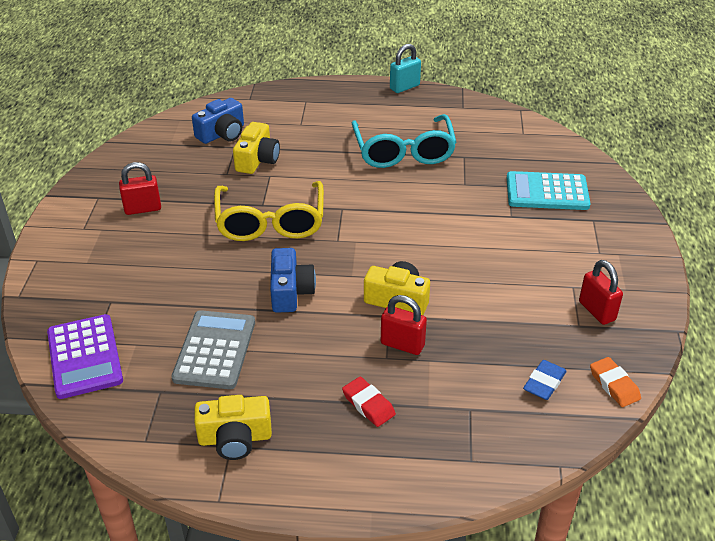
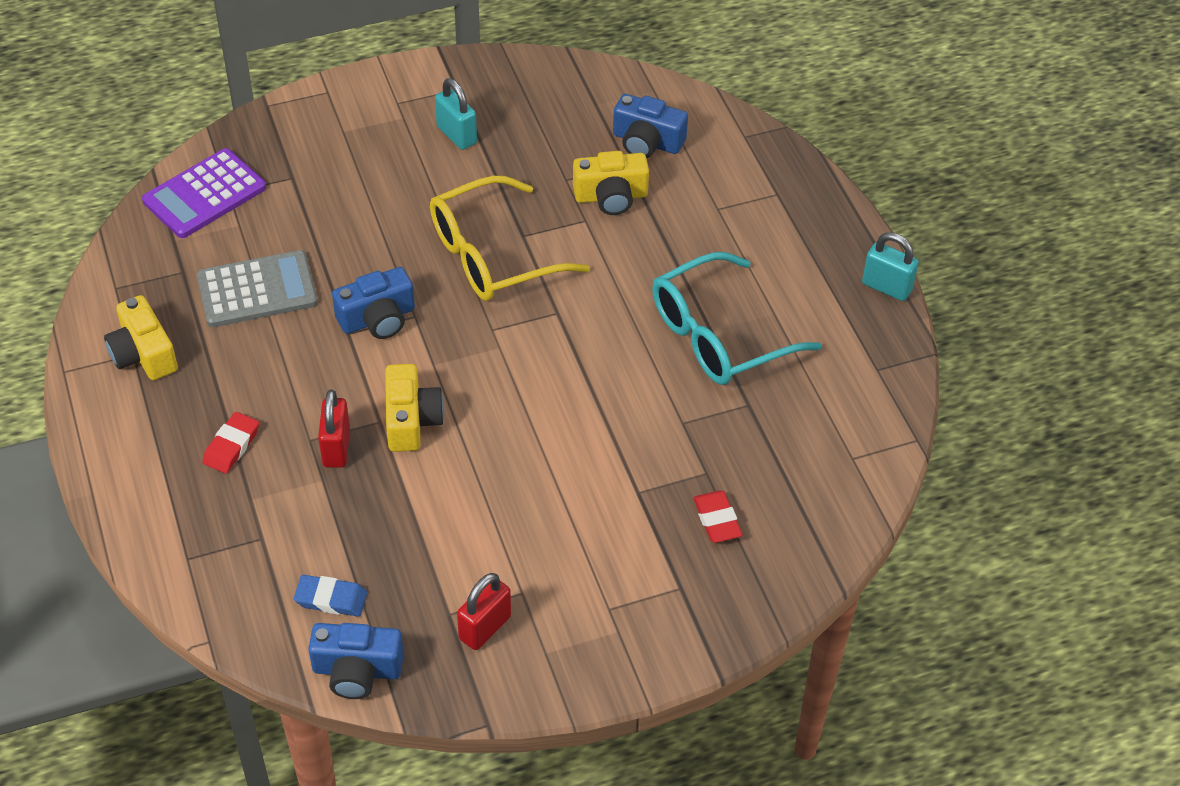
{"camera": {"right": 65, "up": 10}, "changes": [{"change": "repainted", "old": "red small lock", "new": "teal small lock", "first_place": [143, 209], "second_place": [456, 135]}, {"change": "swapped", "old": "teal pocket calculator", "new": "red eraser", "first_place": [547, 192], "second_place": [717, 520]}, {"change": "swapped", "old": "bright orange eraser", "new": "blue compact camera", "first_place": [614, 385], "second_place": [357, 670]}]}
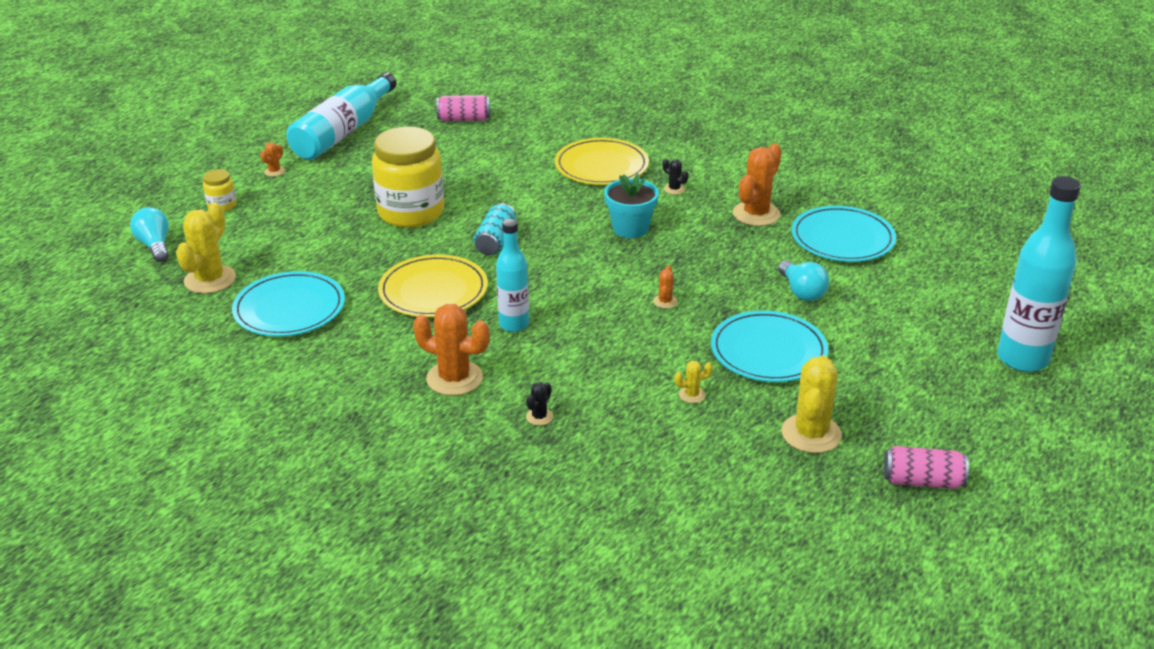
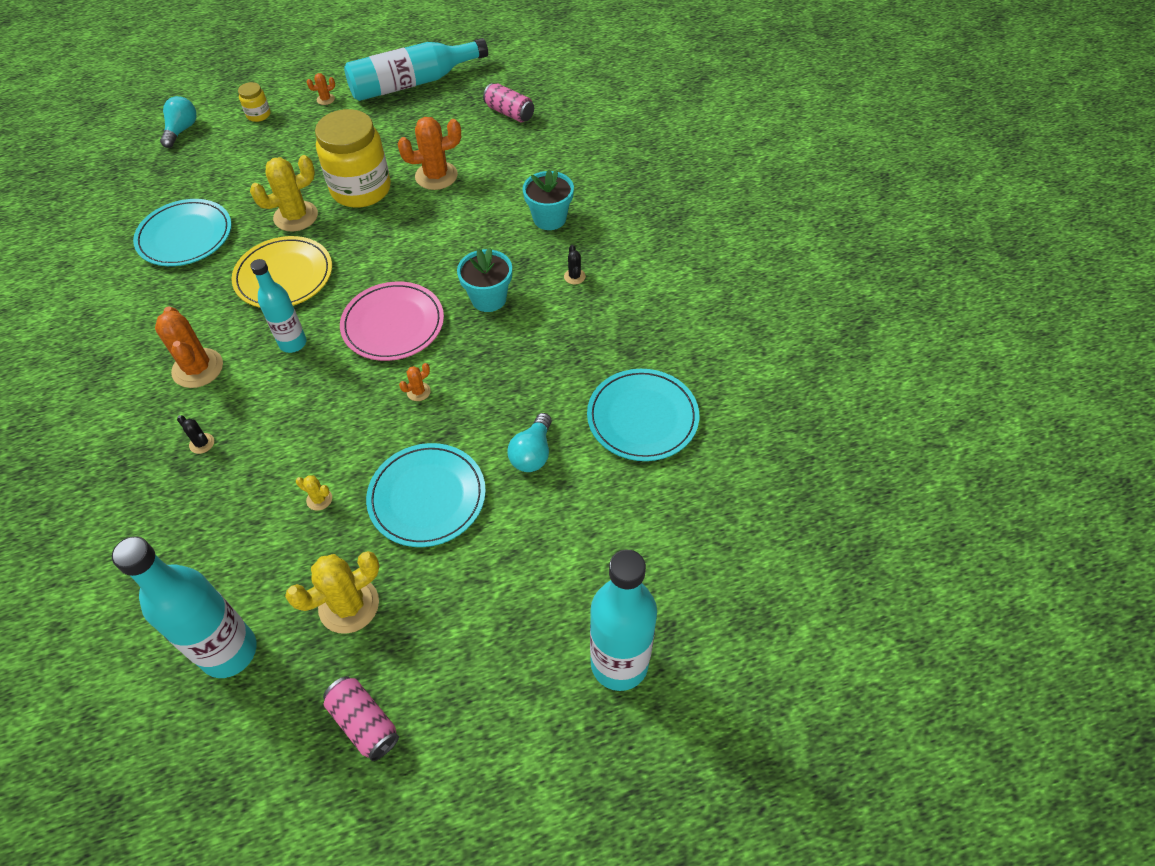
{"camera": {"right": 40, "up": 20}, "changes": [{"change": "swapped", "old": "yellow dinner plate", "new": "teal plant pot", "first_place": [601, 166], "second_place": [549, 218]}, {"change": "shifted", "old": "bright orange cactus", "first_place": [756, 214], "second_place": [436, 176]}, {"change": "shifted", "old": "yellow cactus", "first_place": [210, 279], "second_place": [296, 216]}, {"change": "gone", "old": "teal tin", "first_place": [496, 241]}, {"change": "rotated", "old": "black cactus", "first_place": [539, 417], "second_place": [202, 443], "degrees": 60}, {"change": "new", "new": "rosy dinner plate", "second_place": [393, 324]}, {"change": "new", "new": "teal bottle", "second_place": [229, 651]}]}
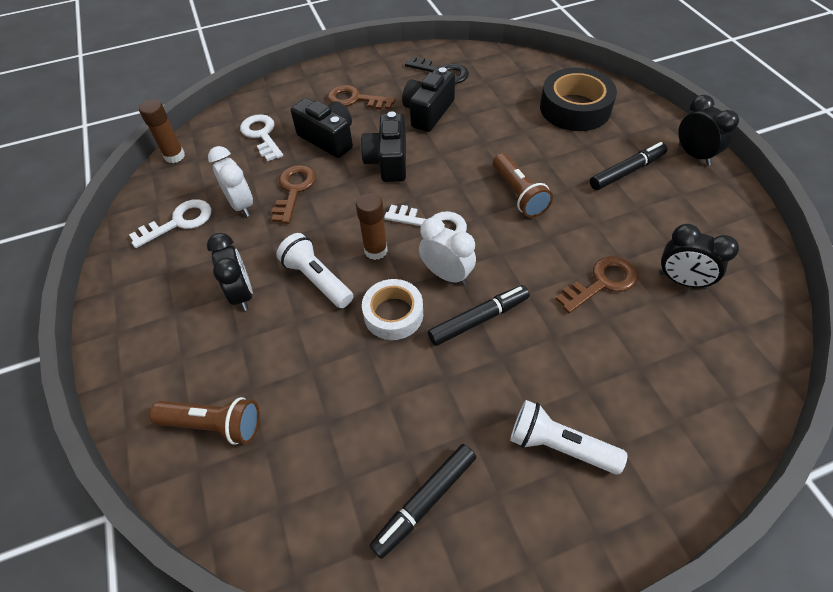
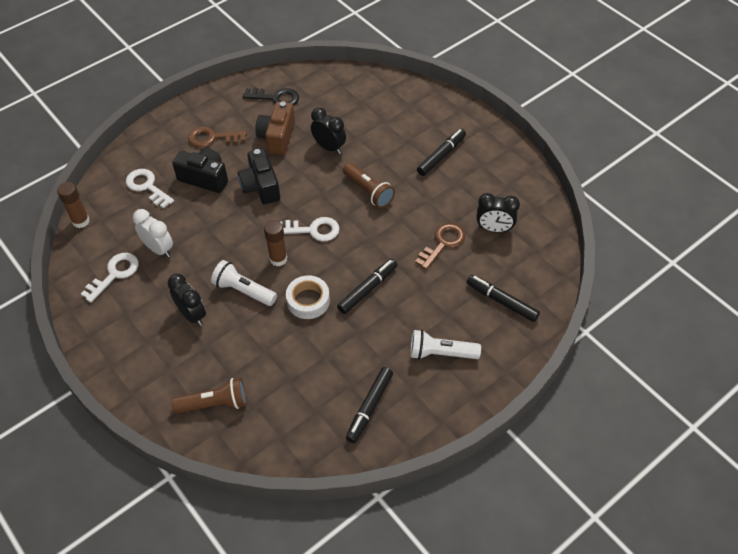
{"camera": {"right": -20, "up": 0}, "changes": [{"change": "repainted", "old": "black compact camera", "new": "russet compact camera", "first_place": [428, 112], "second_place": [277, 137]}, {"change": "gone", "old": "black tape", "first_place": [575, 108]}, {"change": "shifted", "old": "black bedside clock", "first_place": [694, 155], "second_place": [329, 147]}, {"change": "gone", "old": "russet key", "first_place": [294, 190]}, {"change": "gone", "old": "white bedside clock", "first_place": [446, 275]}, {"change": "new", "new": "black marker pen", "second_place": [501, 301]}]}
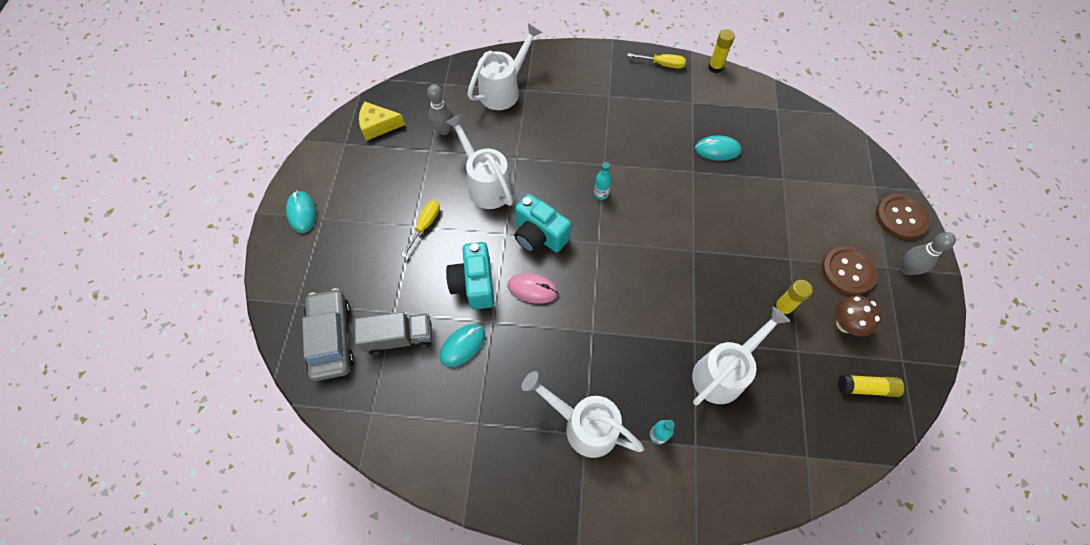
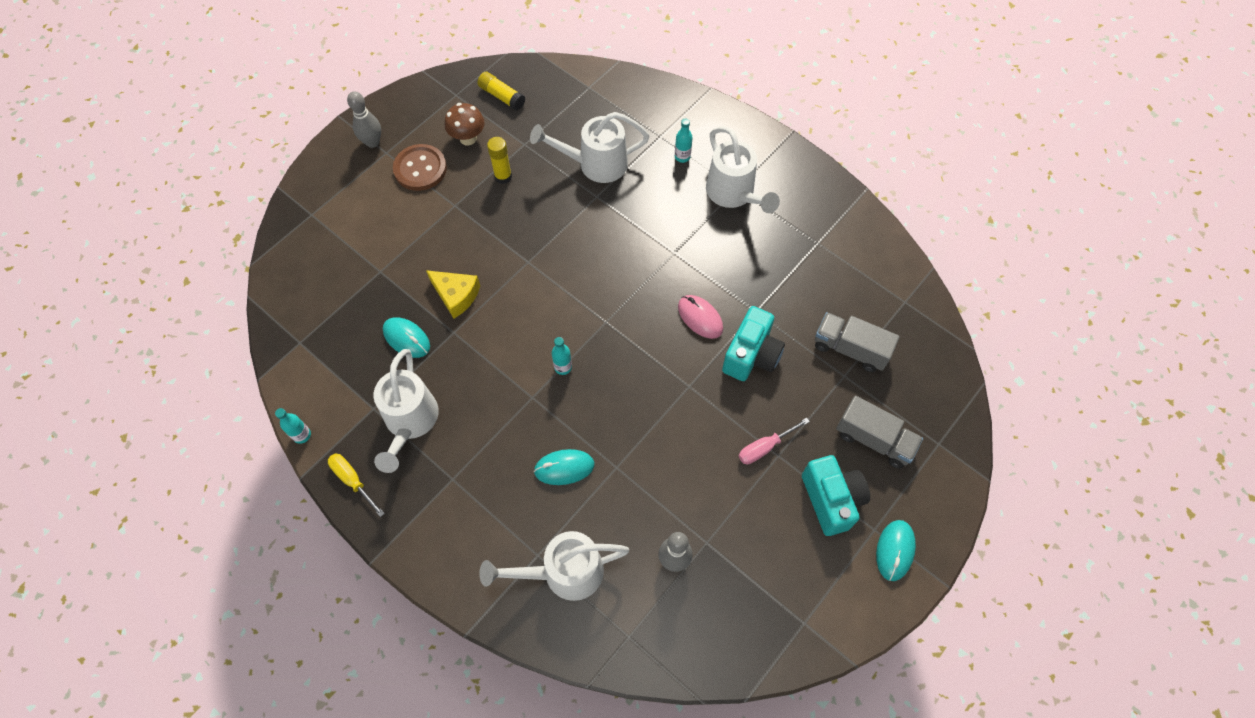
{"camera": {"right": -145, "up": 0}, "changes": [{"change": "swapped", "old": "yellow glue stick", "new": "teal bottle", "first_place": [715, 67], "second_place": [302, 435]}, {"change": "shifted", "old": "yellow piece of cheese", "first_place": [378, 126], "second_place": [456, 295]}, {"change": "shifted", "old": "white sprinkling can", "first_place": [486, 184], "second_place": [410, 422]}, {"change": "shifted", "old": "teal compact camera", "first_place": [539, 236], "second_place": [831, 500]}, {"change": "gone", "old": "russet shirt button", "first_place": [900, 217]}, {"change": "repainted", "old": "yellow flat screwdriver", "new": "rosy flat screwdriver", "first_place": [425, 225], "second_place": [764, 447]}, {"change": "gone", "old": "ash-grey automobile", "first_place": [331, 338]}, {"change": "shifted", "old": "teal PC mouse", "first_place": [462, 346], "second_place": [564, 468]}, {"change": "new", "new": "ash-grey truck", "second_place": [874, 439]}]}
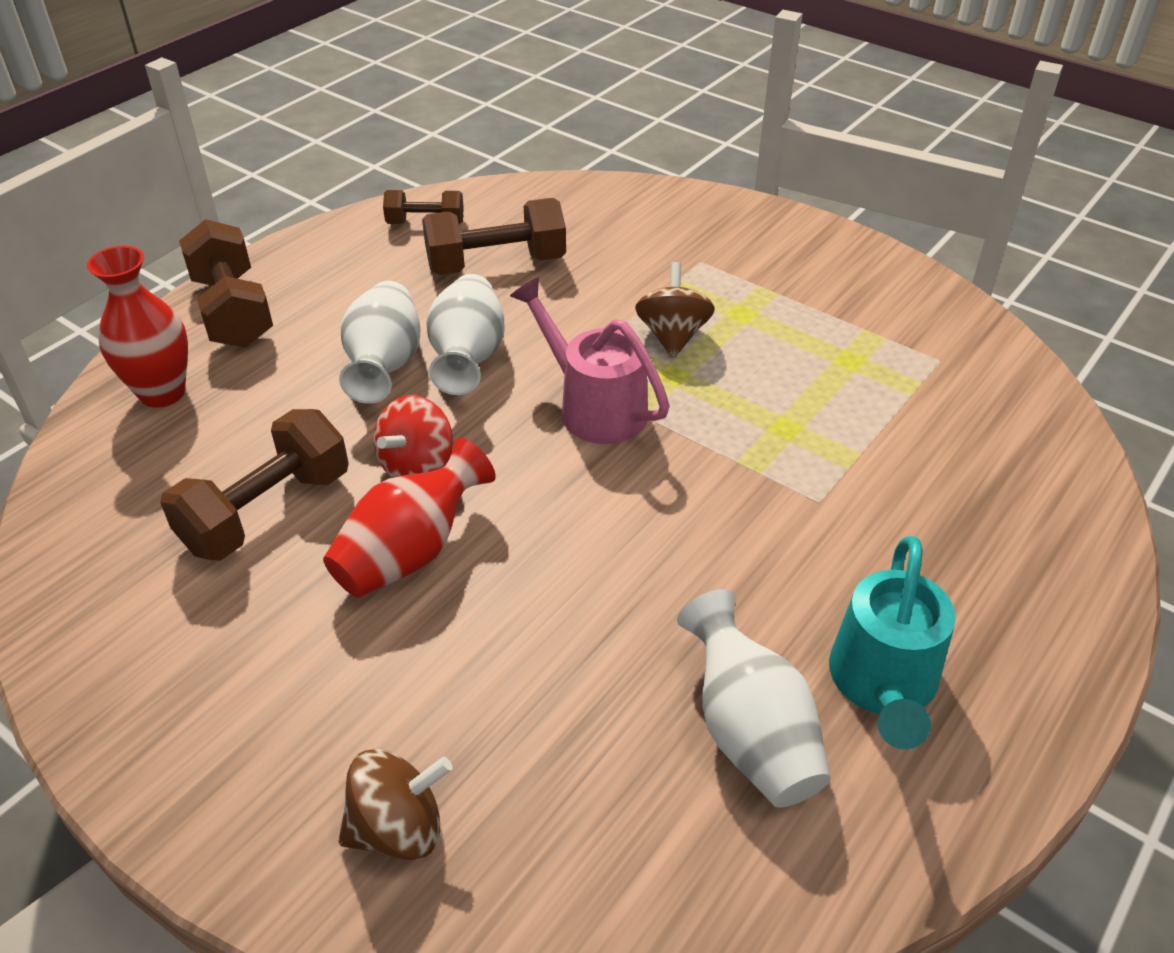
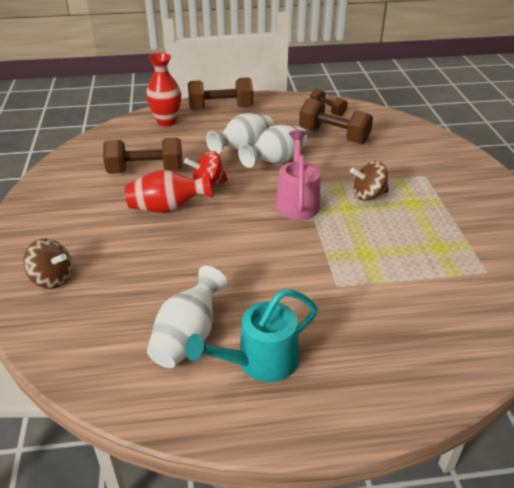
{"camera": {"right": 45, "up": -5}, "changes": [{"change": "rotated", "old": "russet hand weight", "first_place": [233, 311], "second_place": [221, 108], "degrees": 60}, {"change": "rotated", "old": "russet whirligig", "first_place": [673, 336], "second_place": [368, 195], "degrees": -150}]}
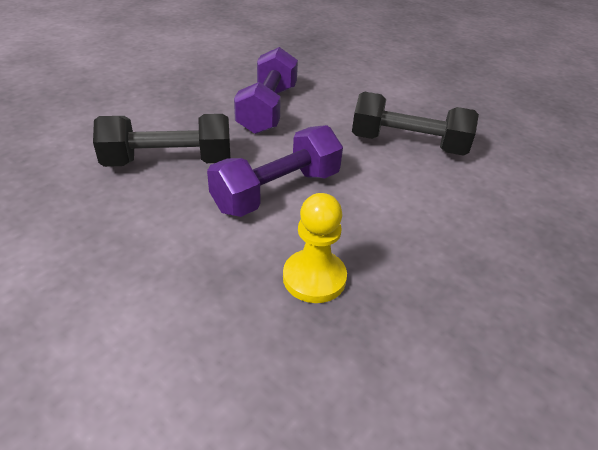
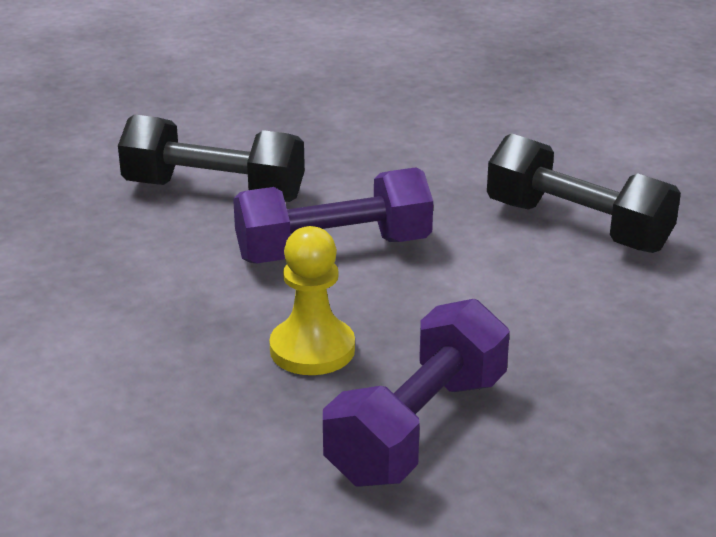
{"camera": {"right": 25, "up": -10}, "changes": [{"change": "shifted", "old": "purple hand weight", "first_place": [268, 109], "second_place": [418, 428]}]}
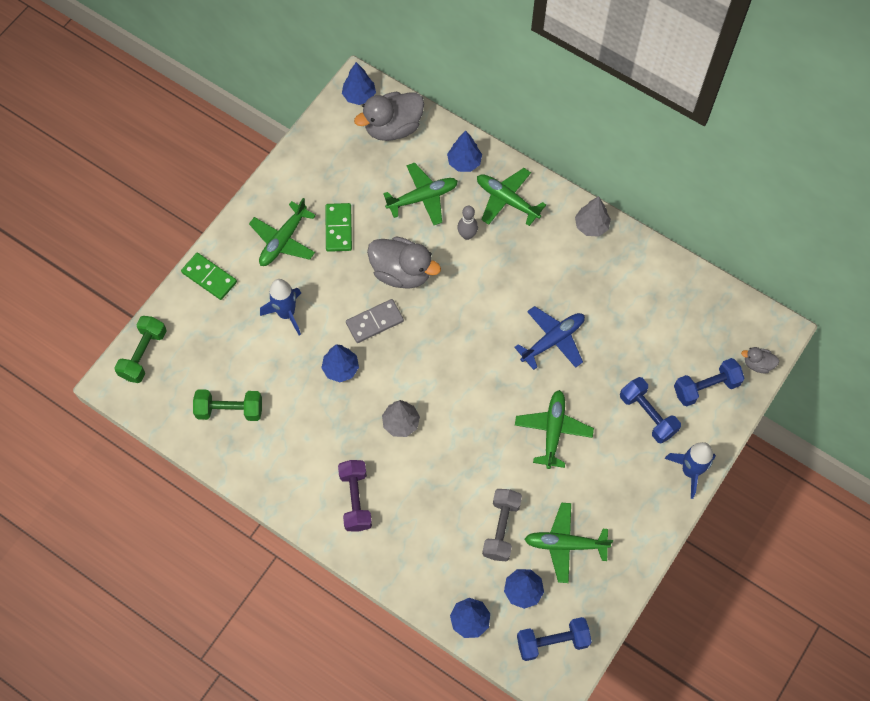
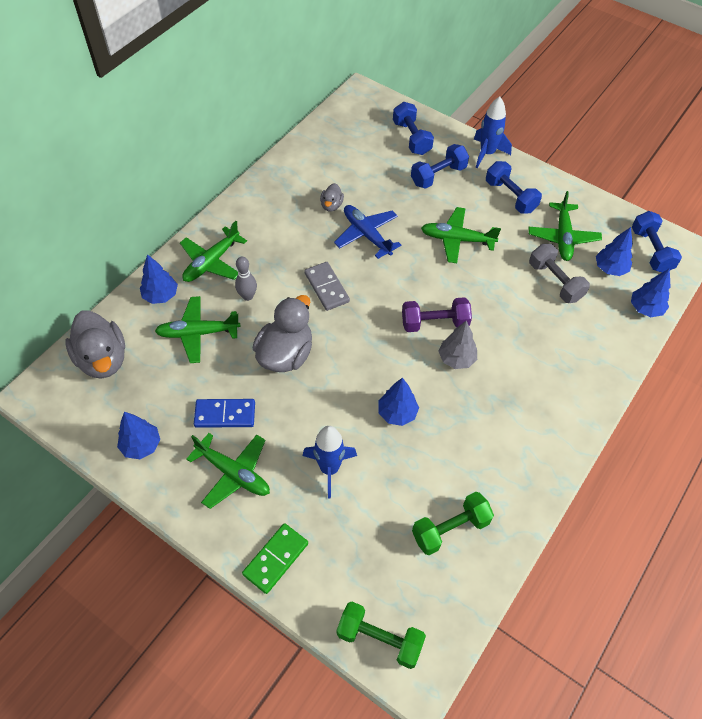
{"camera": {"right": -90, "up": -10}, "changes": [{"change": "shifted", "old": "blue fir tree", "first_place": [359, 96], "second_place": [141, 445]}, {"change": "rotated", "old": "emerald toy plane", "first_place": [423, 197], "second_place": [197, 333], "degrees": -75}, {"change": "gone", "old": "ash-grey fir tree", "first_place": [591, 226]}, {"change": "repainted", "old": "emerald domino piece", "new": "blue domino piece", "first_place": [338, 228], "second_place": [225, 415]}, {"change": "shifted", "old": "ash-grey domino piece", "first_place": [374, 322], "second_place": [326, 287]}, {"change": "shifted", "old": "ash-grey rubber duck", "first_place": [757, 364], "second_place": [331, 205]}, {"change": "rotated", "old": "emerald hand weight", "first_place": [230, 410], "second_place": [450, 529], "degrees": 60}, {"change": "shifted", "old": "purple hand weight", "first_place": [355, 499], "second_place": [434, 323]}, {"change": "rotated", "old": "ash-grey hand weight", "first_place": [501, 528], "second_place": [555, 282], "degrees": 45}, {"change": "new", "new": "blue hand weight", "second_place": [510, 196]}]}
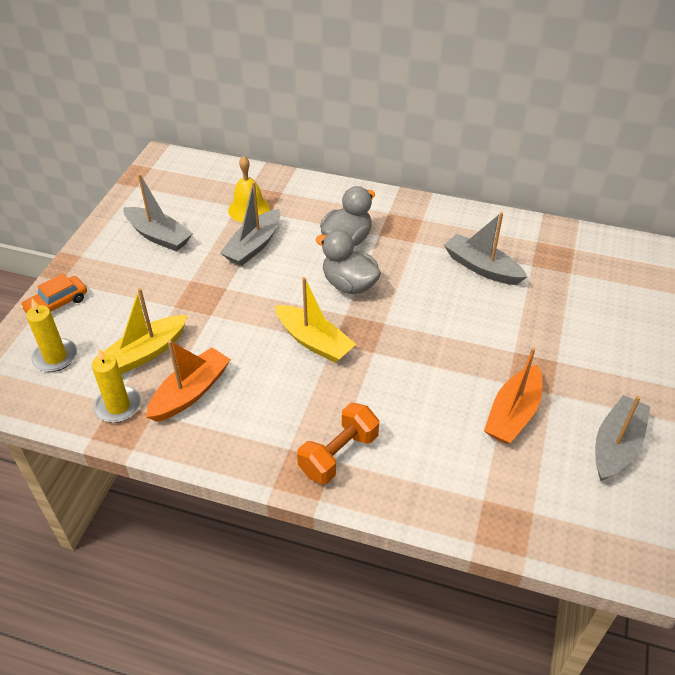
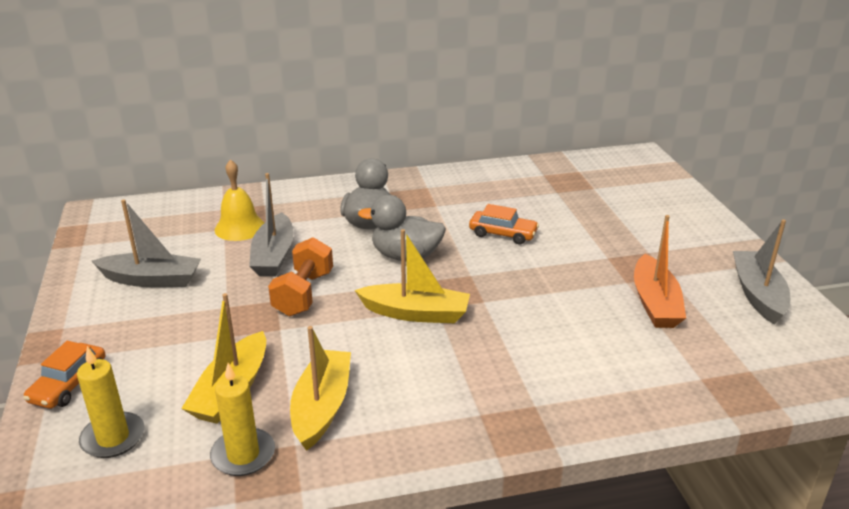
{"camera": {"right": -30, "up": -15}, "changes": [{"change": "gone", "old": "ash-grey sailboat", "first_place": [482, 267]}, {"change": "repainted", "old": "bright orange sailboat", "new": "yellow sailboat", "first_place": [190, 392], "second_place": [322, 407]}, {"change": "shifted", "old": "bright orange hand weight", "first_place": [338, 454], "second_place": [303, 294]}, {"change": "new", "new": "bright orange automobile", "second_place": [503, 234]}]}
